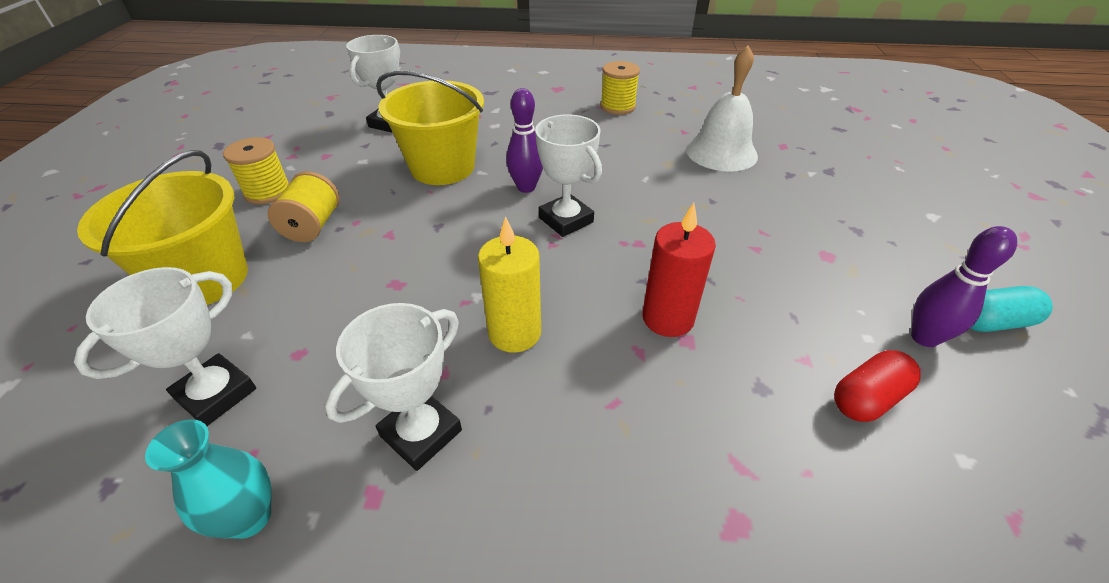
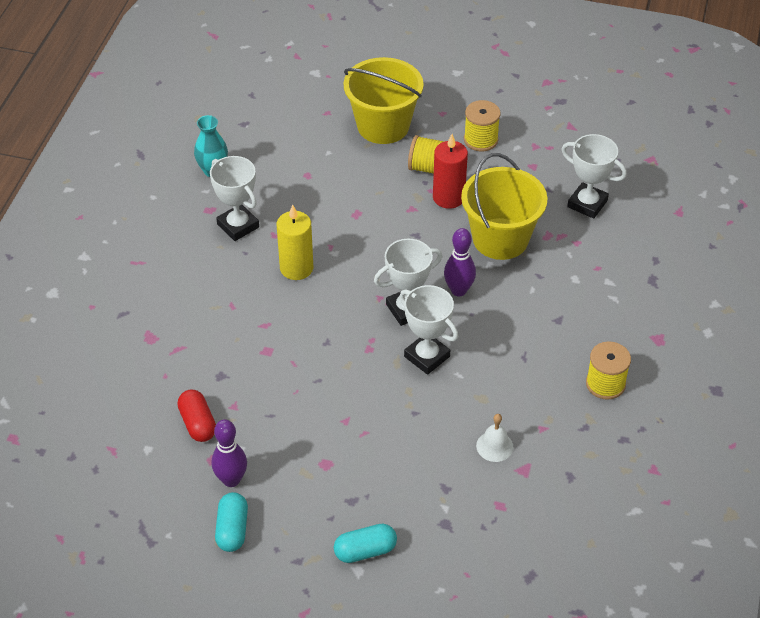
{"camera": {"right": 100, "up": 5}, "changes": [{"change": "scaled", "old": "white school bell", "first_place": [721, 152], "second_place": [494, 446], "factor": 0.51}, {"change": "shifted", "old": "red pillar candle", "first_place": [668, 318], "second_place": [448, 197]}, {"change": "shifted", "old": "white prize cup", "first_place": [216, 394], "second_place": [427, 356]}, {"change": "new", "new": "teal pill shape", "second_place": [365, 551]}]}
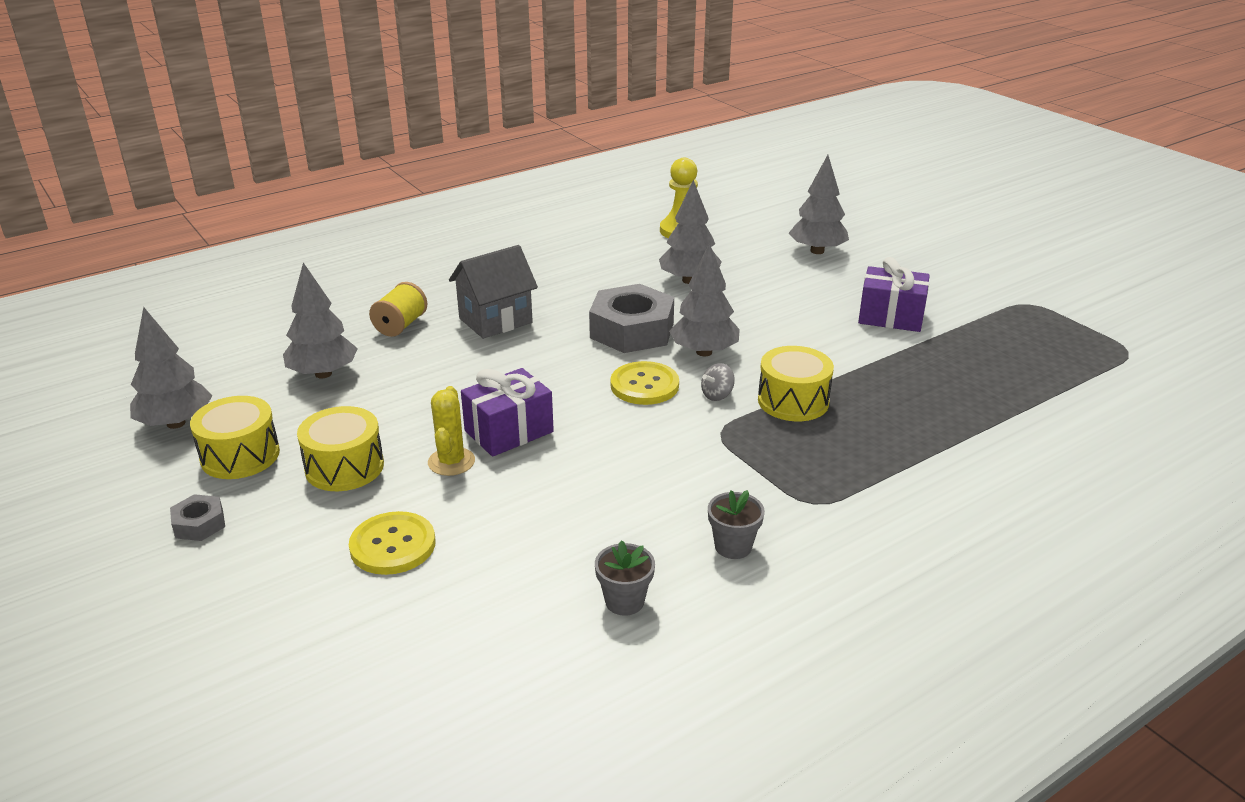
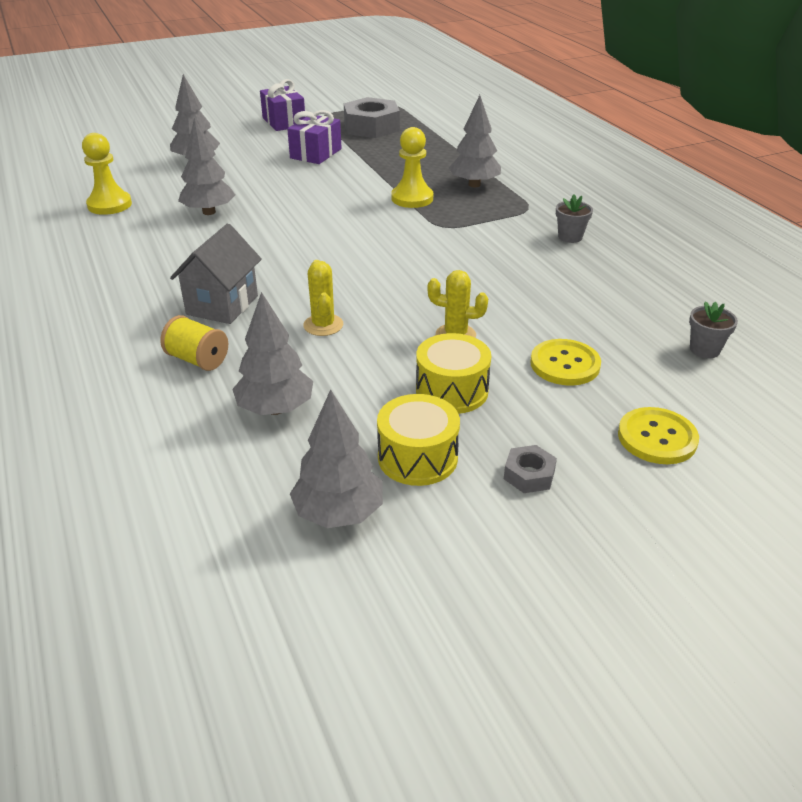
{"camera": {"right": -80, "up": 5}, "changes": [{"change": "shifted", "old": "ash-grey fir tree", "first_place": [704, 352], "second_place": [474, 184]}, {"change": "rotated", "old": "ash-grey cottage", "first_place": [495, 320], "second_place": [222, 305], "degrees": 45}, {"change": "shifted", "old": "ash-grey nut", "first_place": [632, 330], "second_place": [371, 127]}, {"change": "swapped", "old": "yellow snare drum", "new": "yellow chess pawn", "first_place": [793, 401], "second_place": [412, 198]}, {"change": "shifted", "old": "yellow shirt button", "first_place": [644, 385], "second_place": [657, 438]}, {"change": "gone", "old": "ash-grey whirligig", "first_place": [717, 395]}, {"change": "shifted", "old": "purple gift", "first_place": [509, 431], "second_place": [284, 122]}, {"change": "shifted", "old": "ash-grey plant pot", "first_place": [624, 601], "second_place": [704, 349]}, {"change": "new", "new": "yellow cactus", "second_place": [323, 325]}]}
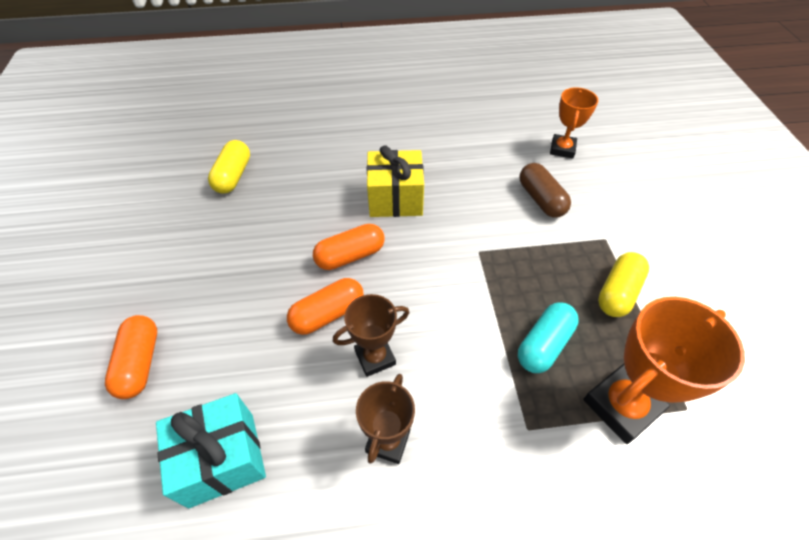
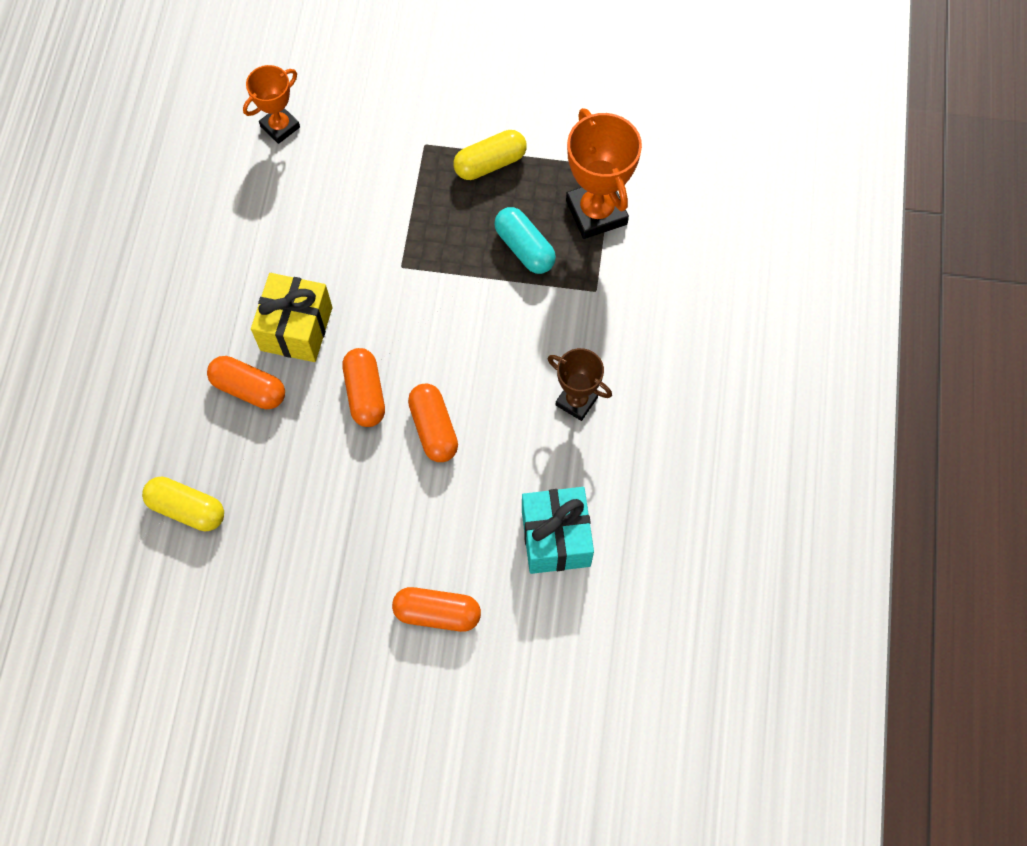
{"camera": {"right": -75, "up": 15}, "changes": [{"change": "rotated", "old": "bright orange prize cup", "first_place": [562, 149], "second_place": [280, 127], "degrees": -75}, {"change": "gone", "old": "russet pill shape", "first_place": [541, 199]}, {"change": "rotated", "old": "yellow pill shape", "first_place": [618, 292], "second_place": [490, 163], "degrees": -75}, {"change": "gone", "old": "russet prize cup", "first_place": [375, 357]}, {"change": "new", "new": "bright orange pill shape", "second_place": [249, 389]}]}
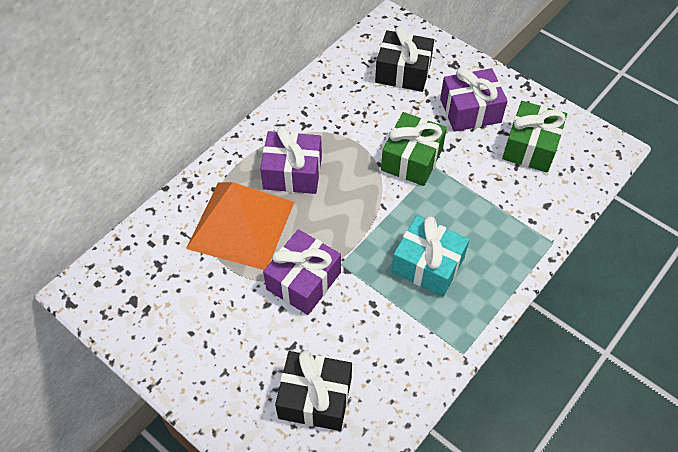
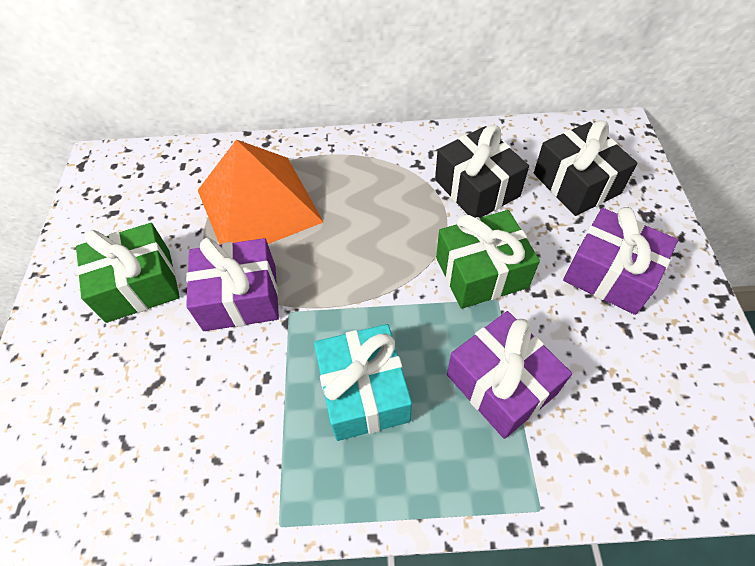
{"camera": {"right": 50, "up": 0}, "changes": [{"change": "shifted", "old": "emerald gift", "first_place": [531, 147], "second_place": [139, 285]}, {"change": "shifted", "old": "purple gift", "first_place": [292, 173], "second_place": [501, 384]}, {"change": "shifted", "old": "black gift", "first_place": [315, 398], "second_place": [476, 188]}]}
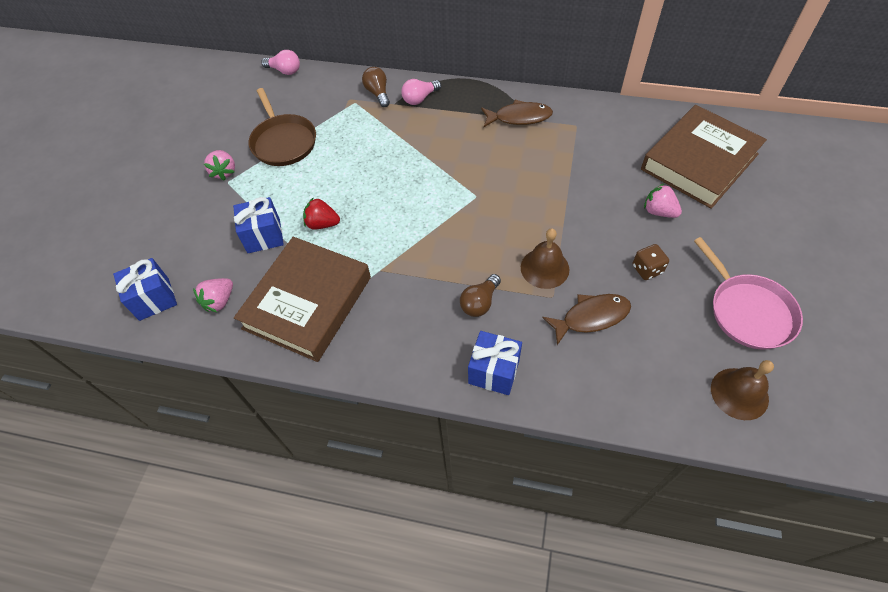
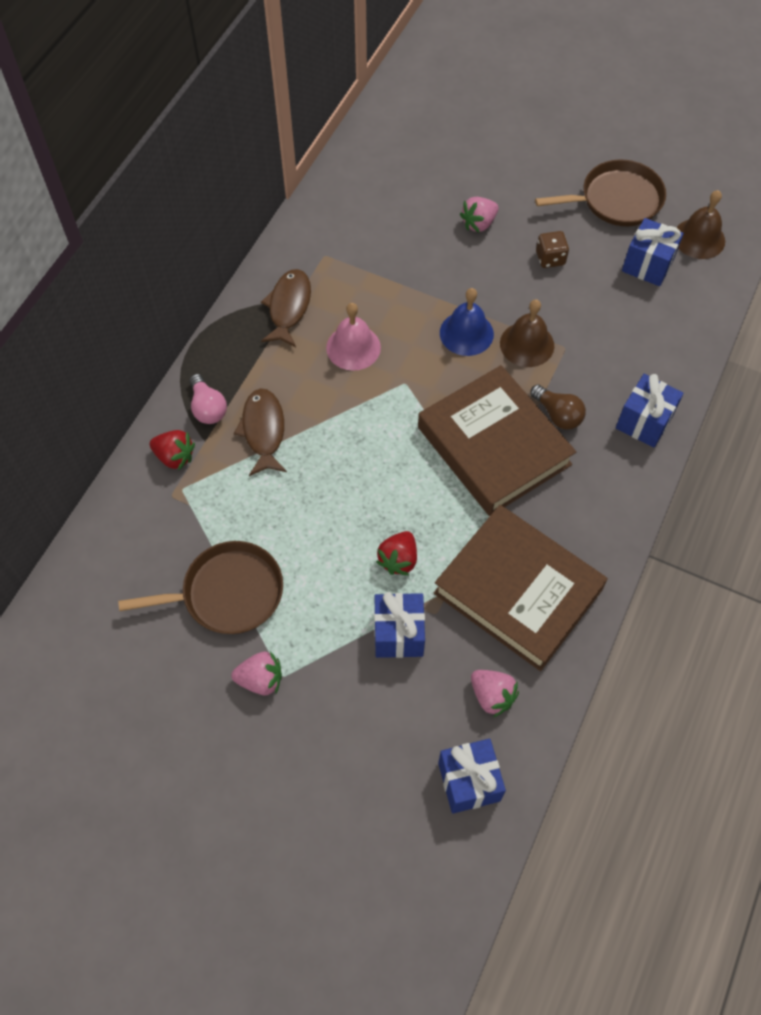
{"camera": {"right": -80, "up": 5}, "changes": [{"change": "gone", "old": "rosy lightbulb", "first_place": [285, 71]}, {"change": "swapped", "old": "russet lightbulb", "new": "red strawberry", "first_place": [378, 93], "second_place": [175, 457]}, {"change": "shifted", "old": "russet hardback", "first_place": [699, 162], "second_place": [493, 446]}, {"change": "repainted", "old": "rosy frying pan", "new": "russet frying pan", "first_place": [748, 311], "second_place": [616, 200]}, {"change": "shifted", "old": "russet toy fish", "first_place": [591, 317], "second_place": [263, 431]}, {"change": "new", "new": "blue gift", "second_place": [647, 265]}, {"change": "new", "new": "blue school bell", "second_place": [466, 333]}, {"change": "new", "new": "rosy school bell", "second_place": [353, 347]}]}
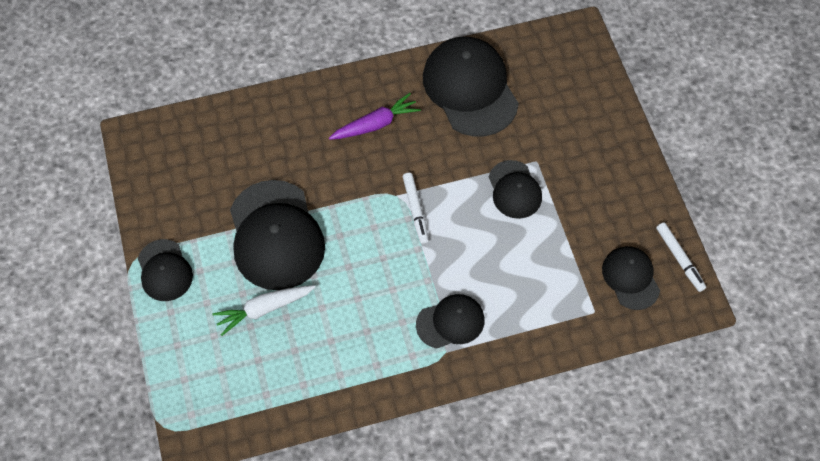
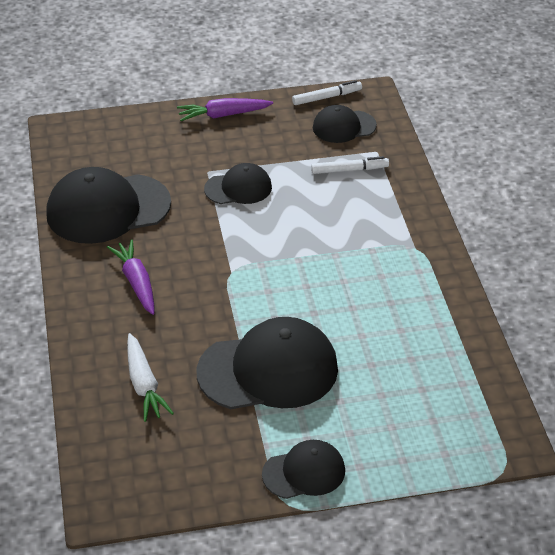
{"camera": {"right": -85, "up": -20}, "changes": [{"change": "shifted", "old": "white marker pen", "first_place": [415, 210], "second_place": [349, 170]}, {"change": "shifted", "old": "white carrot", "first_place": [264, 309], "second_place": [144, 384]}, {"change": "gone", "old": "black baseball cap", "first_place": [450, 322]}, {"change": "new", "new": "purple carrot", "second_place": [223, 115]}]}
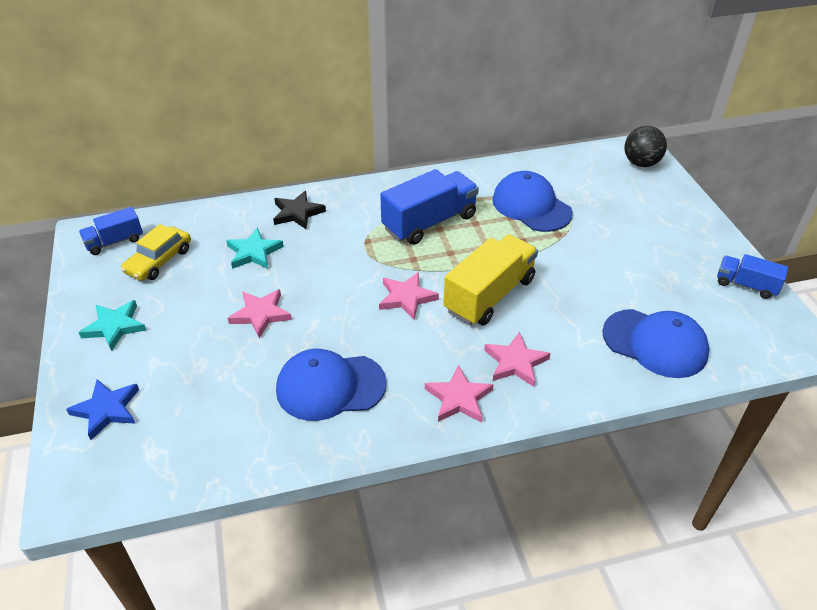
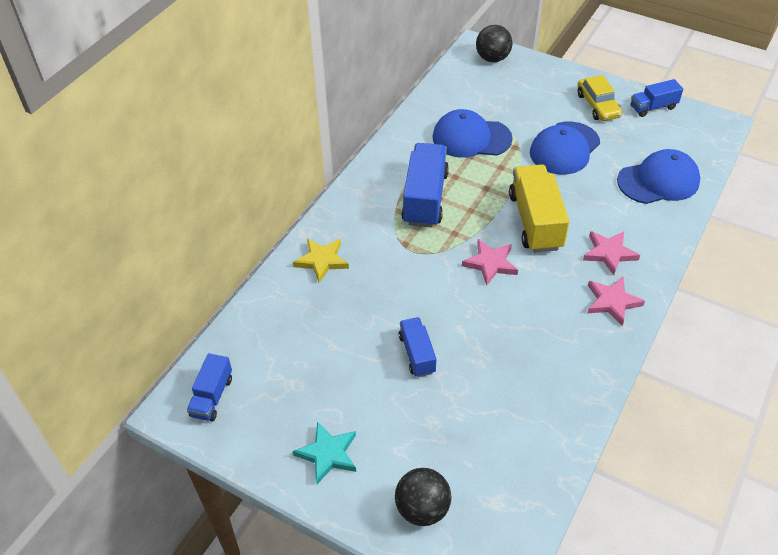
{"camera": {"right": -45, "up": 5}, "changes": [{"change": "repainted", "old": "black star", "new": "yellow star", "first_place": [297, 213], "second_place": [322, 261]}, {"change": "shifted", "old": "yellow automobile", "first_place": [159, 261], "second_place": [598, 105]}, {"change": "gone", "old": "teal star", "first_place": [254, 252]}, {"change": "swapped", "old": "rosy star", "new": "blue truck", "first_place": [260, 314], "second_place": [417, 354]}, {"change": "shifted", "old": "blue baseball cap", "first_place": [330, 386], "second_place": [564, 148]}, {"change": "swapped", "old": "blue star", "new": "black play ball", "first_place": [107, 410], "second_place": [422, 509]}]}
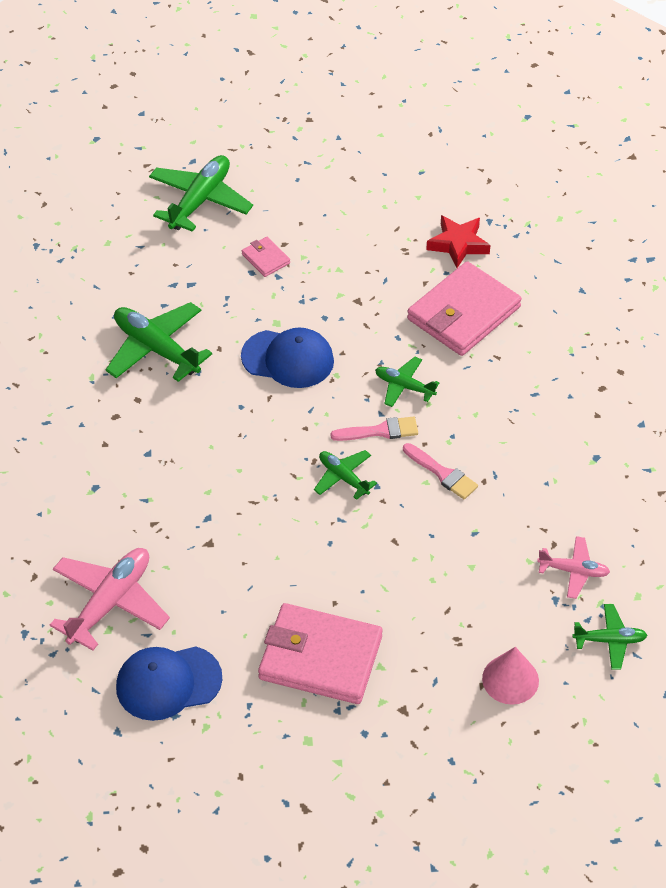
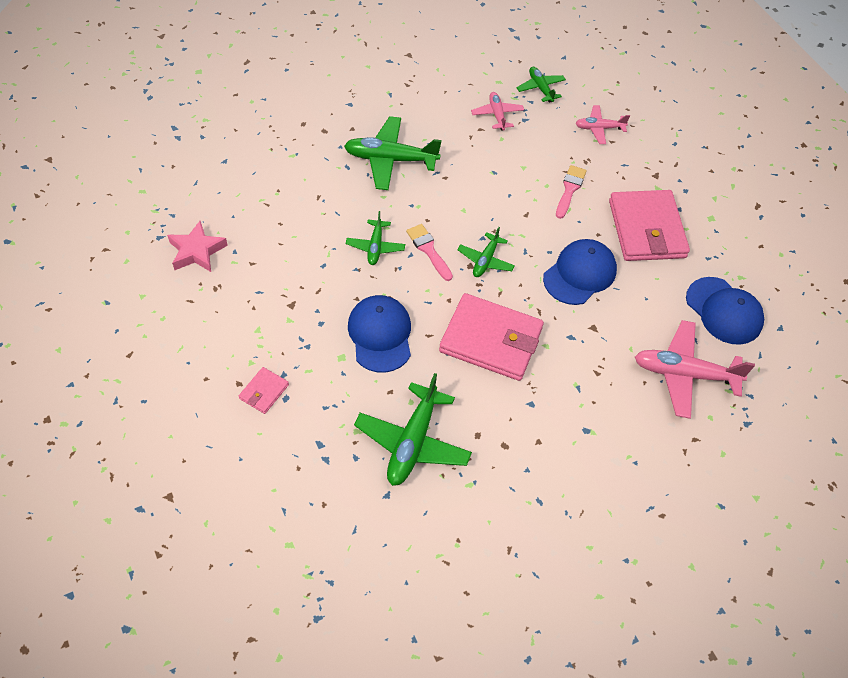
{"camera": {"right": -115, "up": 5}, "changes": [{"change": "shifted", "old": "emerald toy plane", "first_place": [200, 200], "second_place": [390, 159]}, {"change": "repainted", "old": "red star", "new": "rosy star", "first_place": [458, 244], "second_place": [197, 251]}, {"change": "shifted", "old": "rosy card wallet", "first_place": [463, 313], "second_place": [491, 340]}, {"change": "shifted", "old": "rosy paint brush", "first_place": [442, 473], "second_place": [570, 189]}, {"change": "swapped", "old": "rosy solid cone", "new": "rosy toy plane", "first_place": [510, 679], "second_place": [599, 128]}, {"change": "new", "new": "blue baseball cap", "second_place": [580, 274]}]}
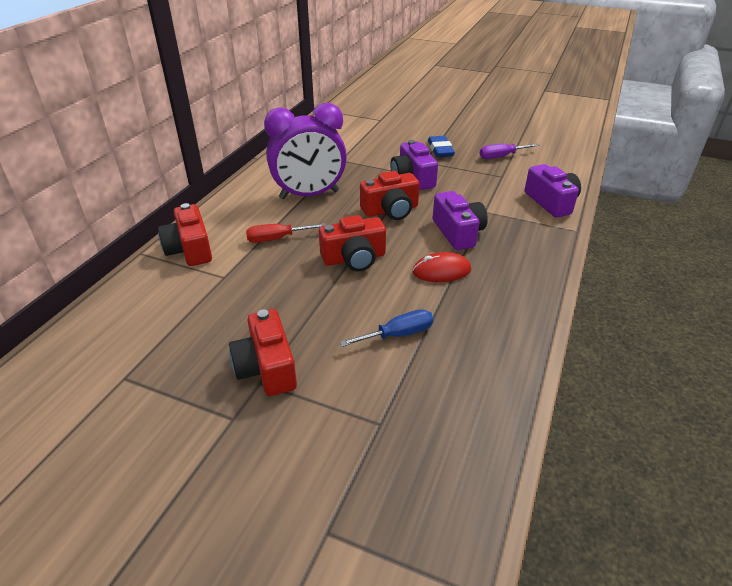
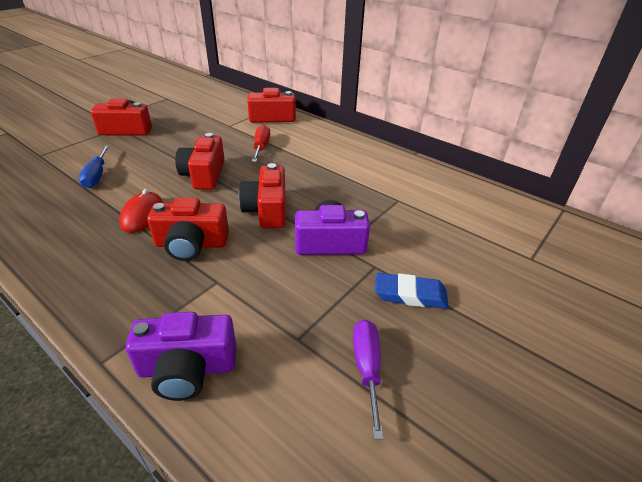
{"camera": {"right": 105, "up": 0}, "changes": [{"change": "gone", "old": "purple bedside clock", "first_place": [309, 195]}, {"change": "repainted", "old": "purple compact camera", "new": "red compact camera", "first_place": [458, 232], "second_place": [191, 244]}]}
